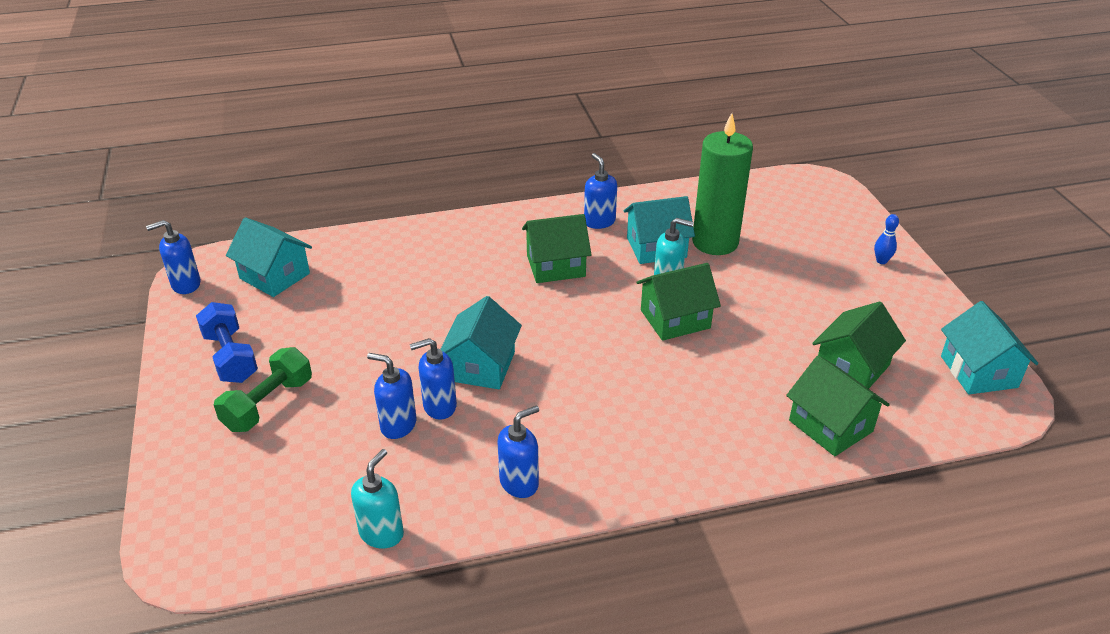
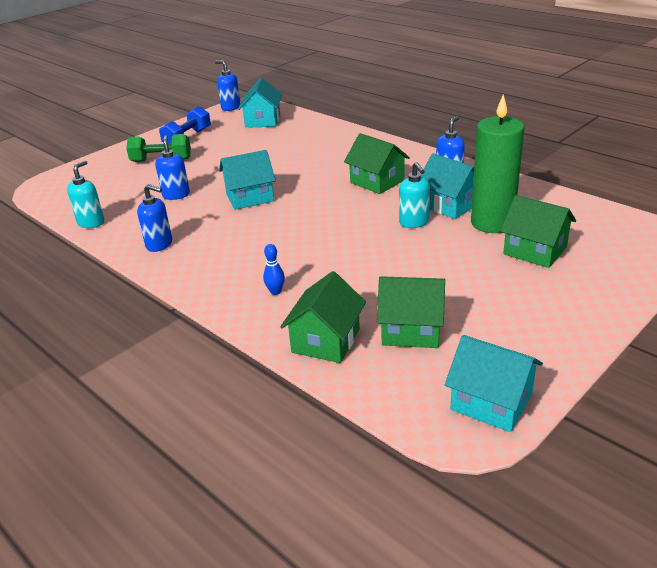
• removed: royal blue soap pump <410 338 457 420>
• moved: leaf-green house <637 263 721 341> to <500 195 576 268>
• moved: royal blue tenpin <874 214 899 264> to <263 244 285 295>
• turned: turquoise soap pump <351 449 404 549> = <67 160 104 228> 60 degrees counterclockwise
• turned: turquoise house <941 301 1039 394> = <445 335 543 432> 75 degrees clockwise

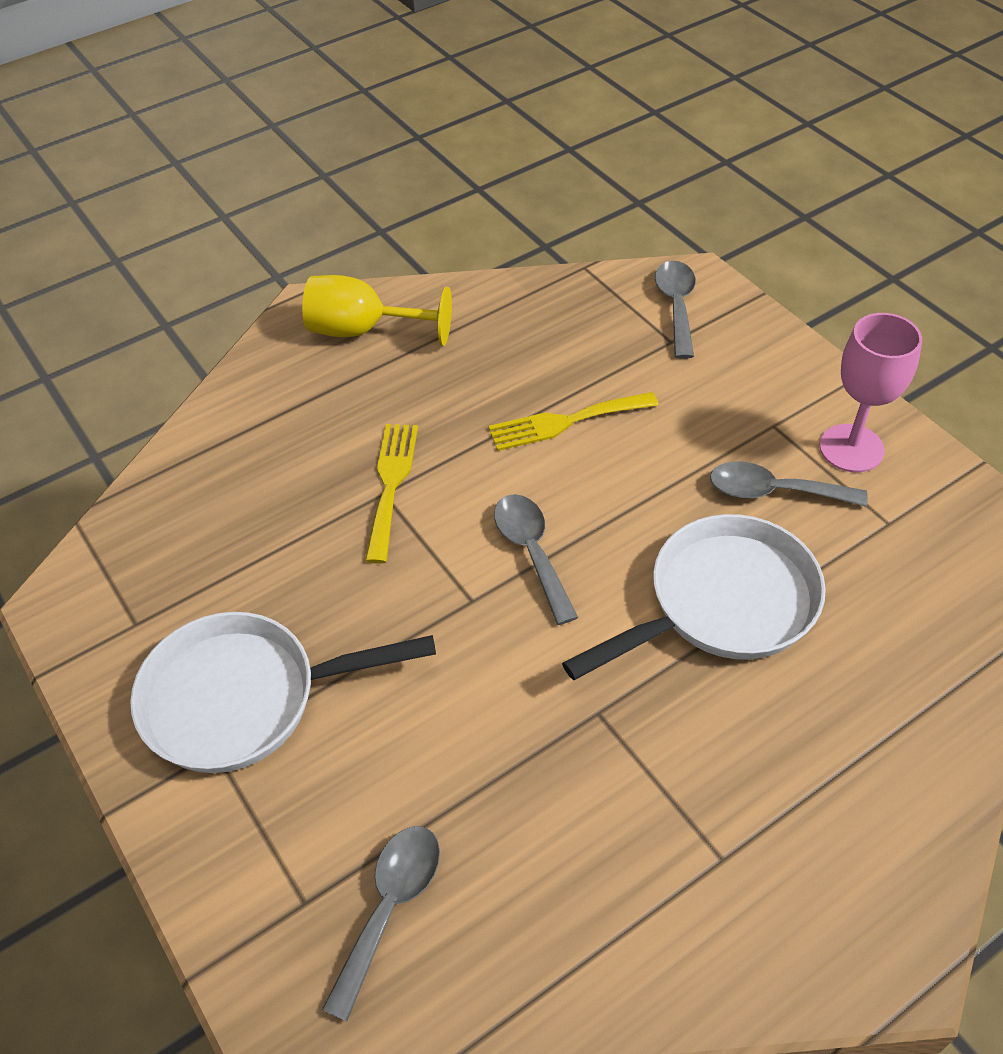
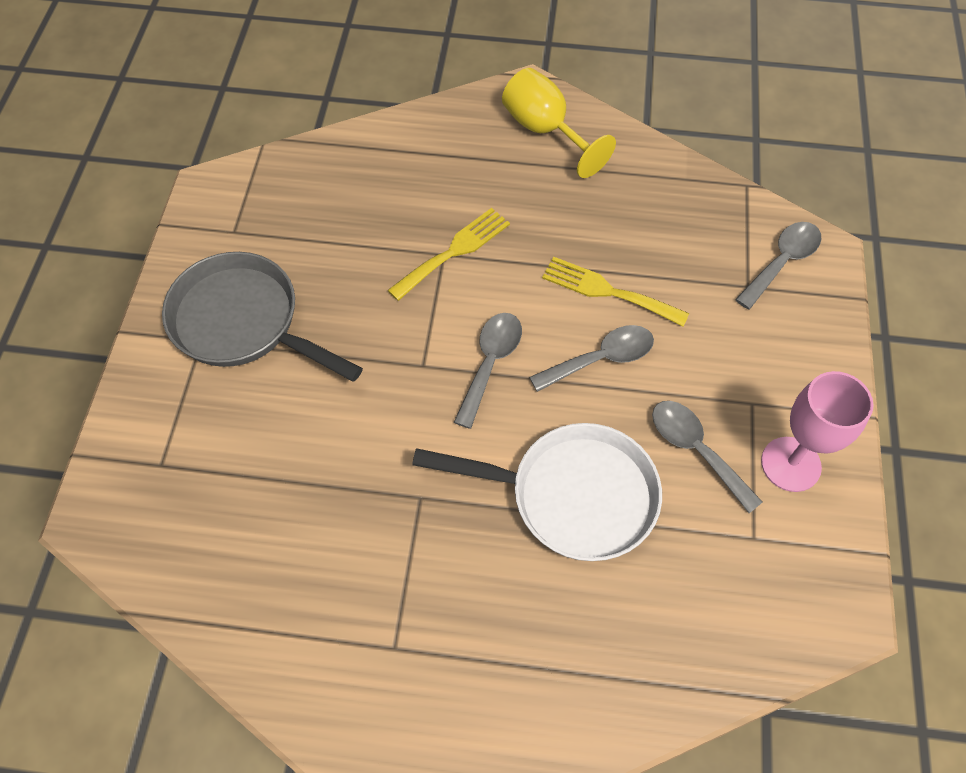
• moved: ash-grey spoon <322 826 440 1022> to <529 325 654 392>
• recoloured: white frying pan <130 612 436 773> to ash-grey frying pan <162 252 363 382>

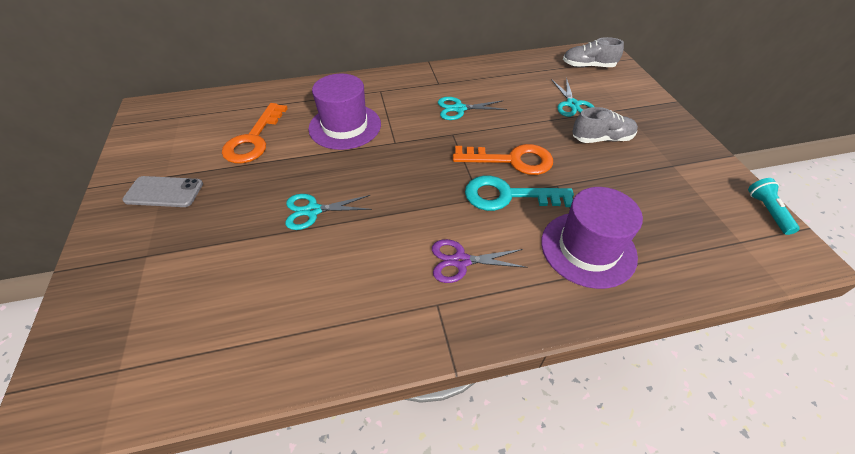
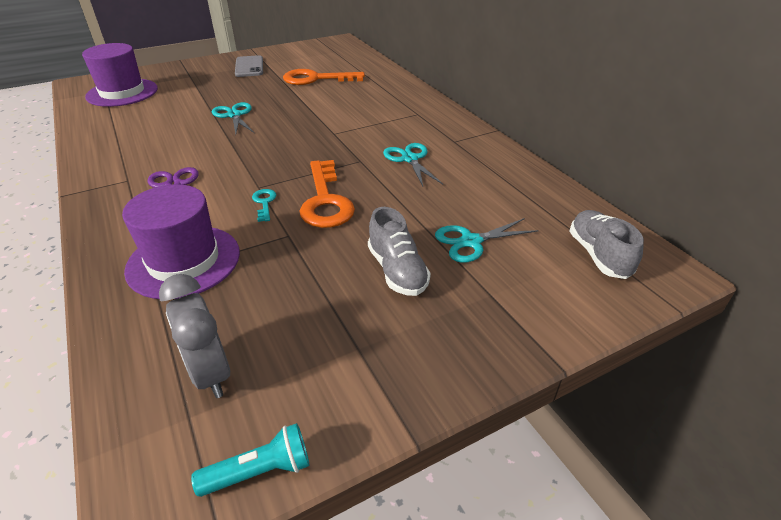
• added: ash-grey alarm clock <159 274 230 398>
• moved: violet tall hat <308 74 381 150> to <82 43 158 107>
• resized: turquoise key <465 176 574 211> = <252 189 277 222> x0.46

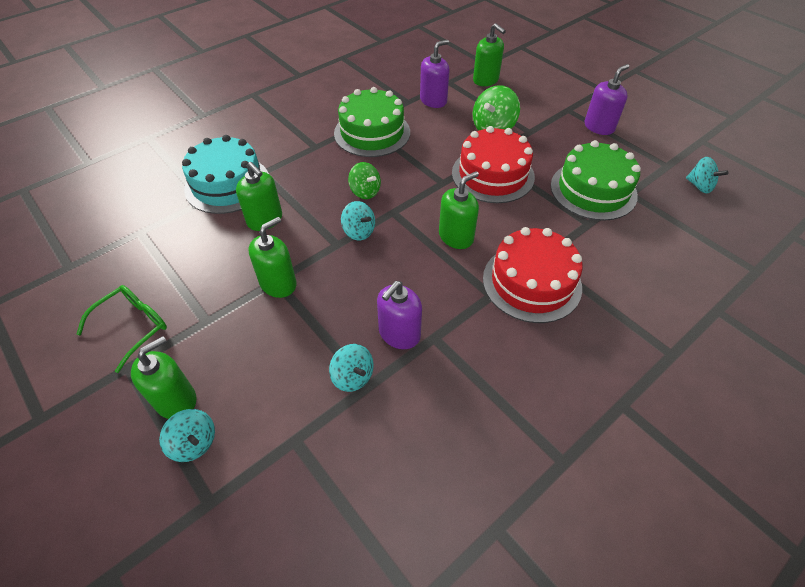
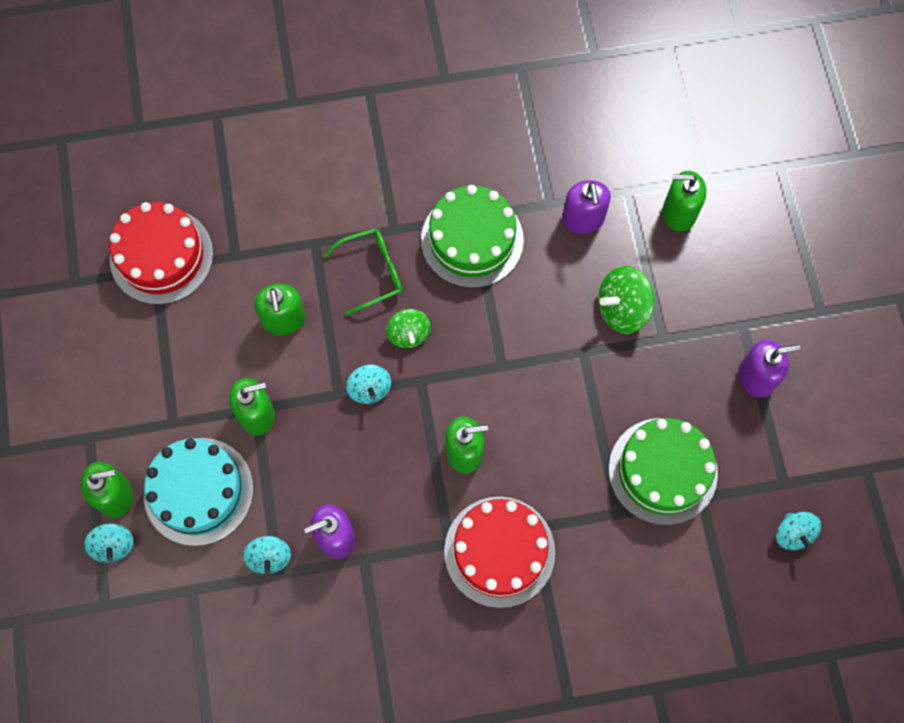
• moved: leaf-green spectacles <77 285 167 373> to <323 228 402 316>
• moved: turquoise gateau <182 135 269 214> to <144 438 253 546>
• moved: red gateau <452 126 535 203> to <109 202 213 305>
• turned: violet soap pump <420 40 450 108> = <562 180 611 234> 90 degrees clockwise
• turned: leaf-green soap pump <473 23 506 86> = <663 171 707 232> 105 degrees clockwise

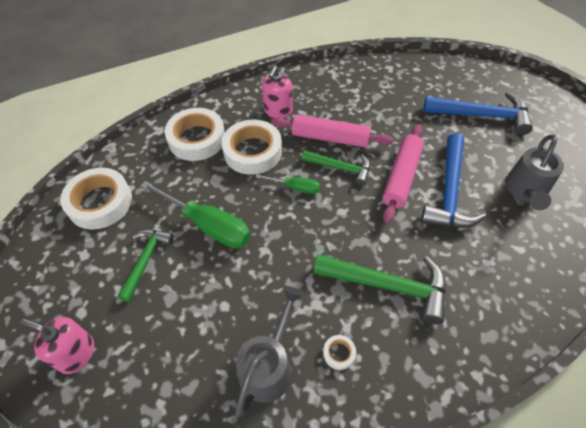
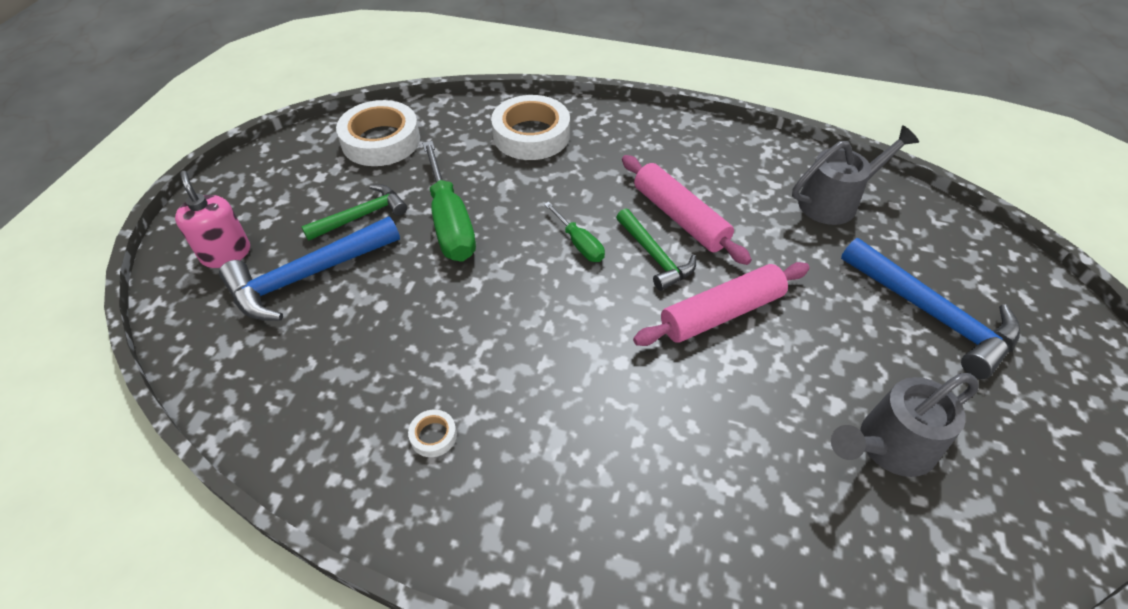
• removed: white sticky tape <222 120 282 175>
• removed: pink soap pump <262 66 293 118>
• removed: leaf-green carpenter's hammer <313 254 446 324>
• moved: ash-grey watering pot <235 286 304 418> to <792 126 919 225>
• moved: royal blue carpenter's hammer <421 133 486 228> to <219 217 400 321>

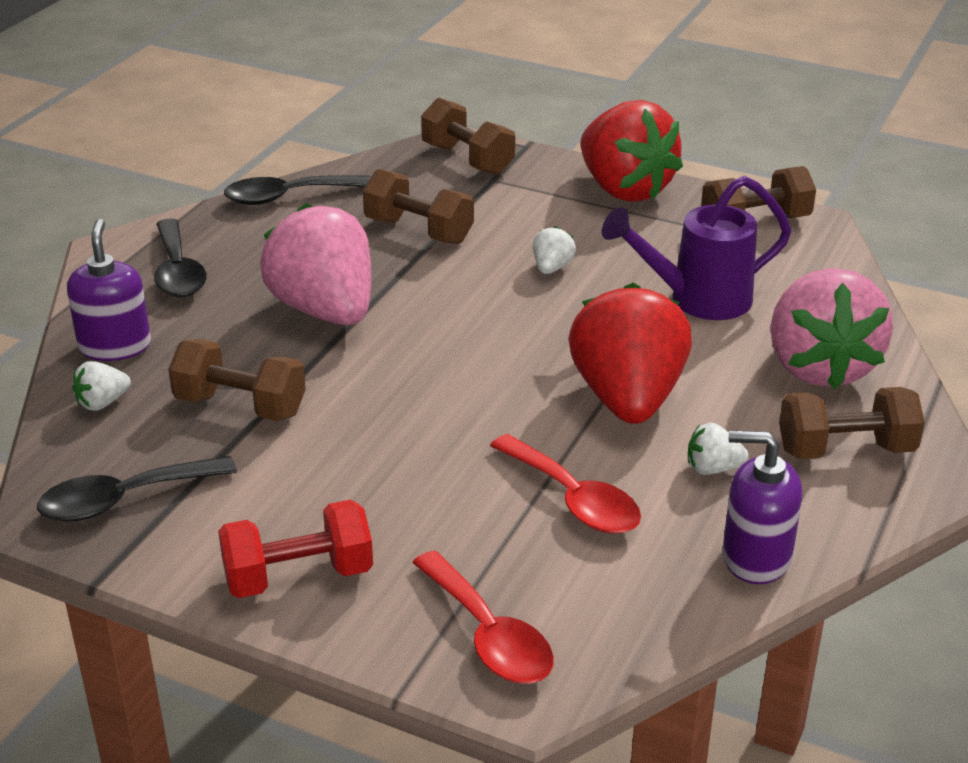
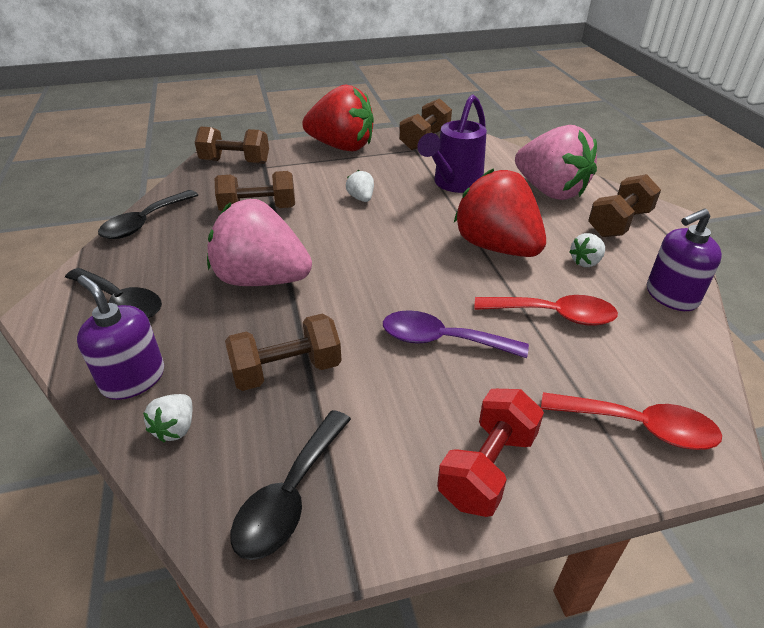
• added: violet spoon <383 310 529 358>

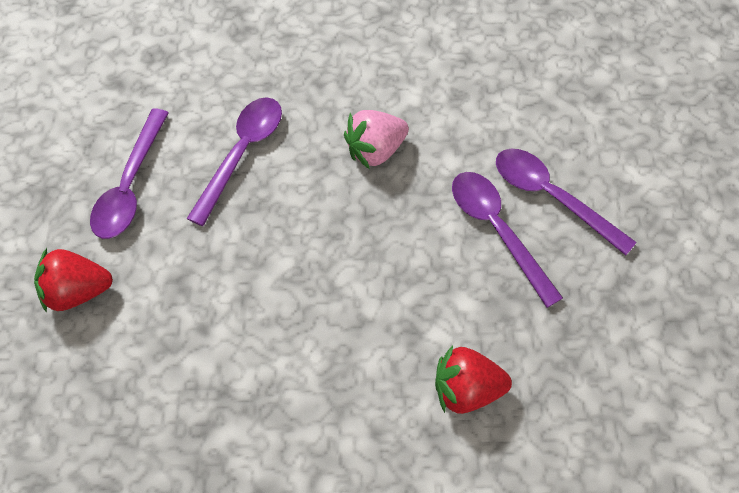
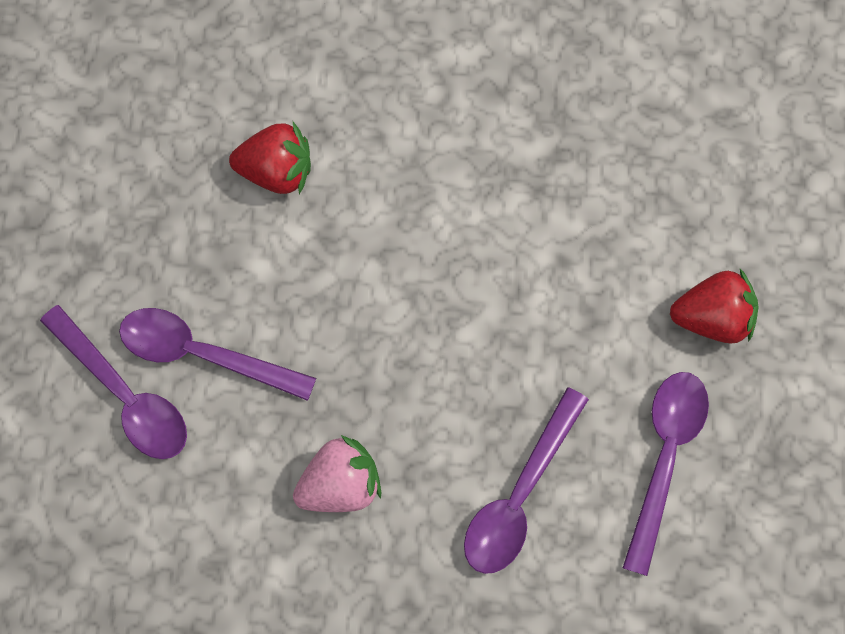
• turned: violet spoon <452 172 563 308> = <119 308 316 401> 135 degrees clockwise

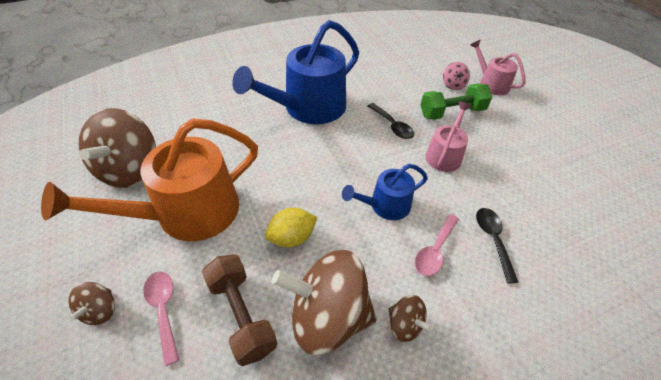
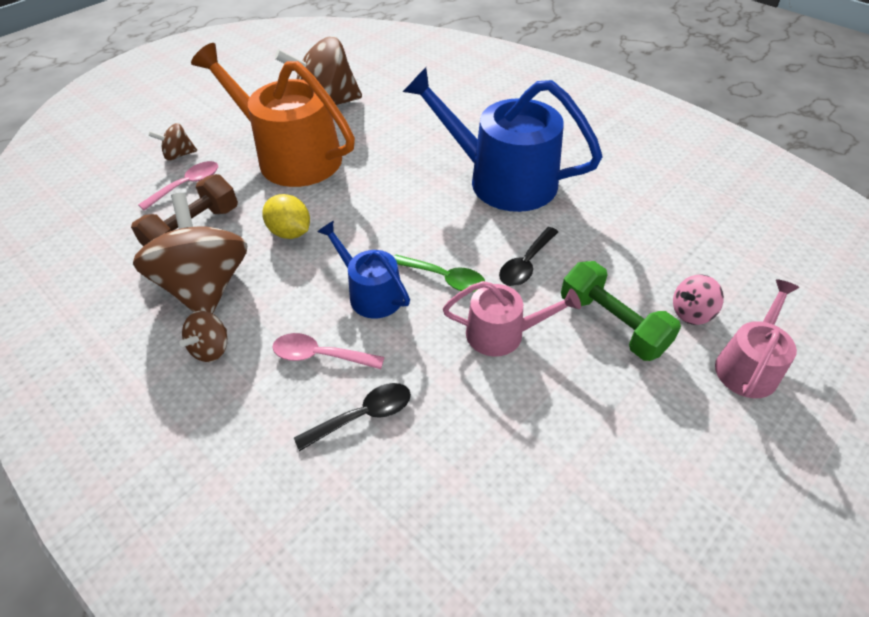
• added: leaf-green spoon <394 255 485 292>

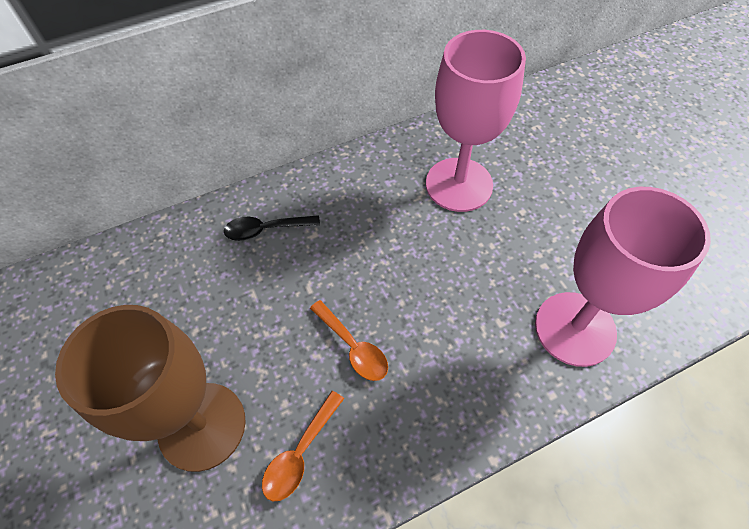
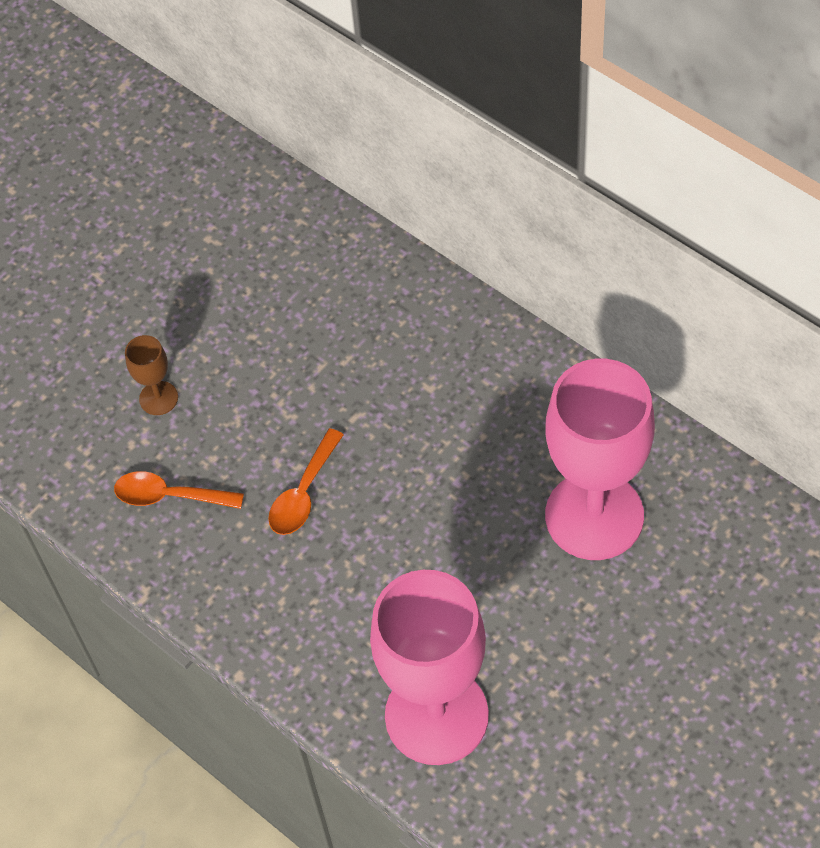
• removed: ebony spoon <224 215 320 241>
• resized: dark brown goblet <55 305 246 472> = <125 335 178 415> x0.42

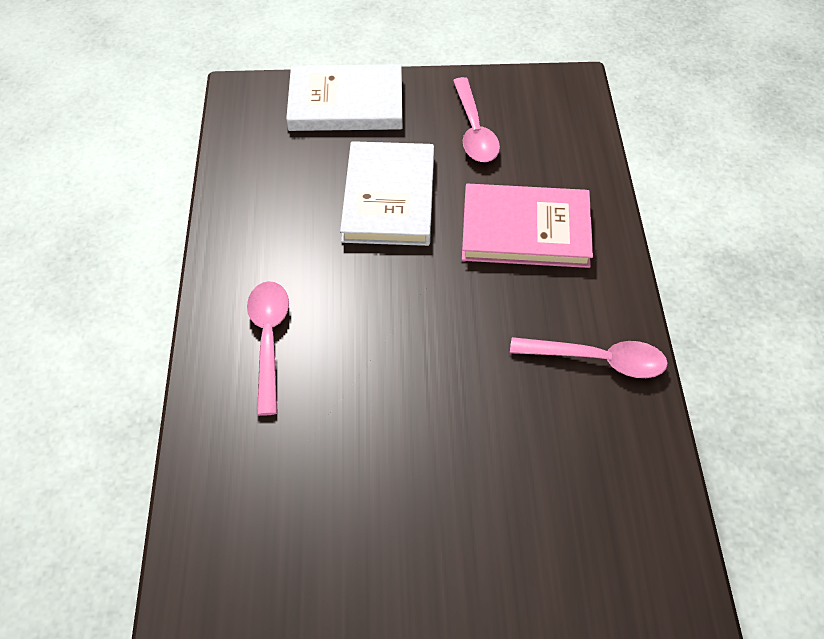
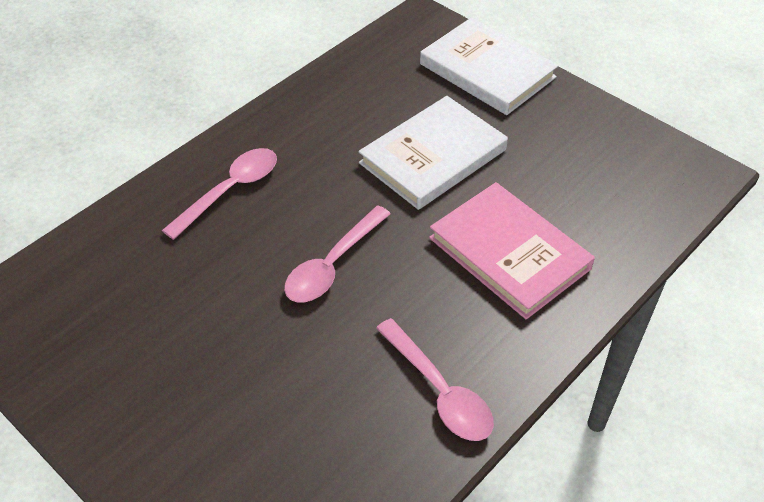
• moved: pink spoon <453 77 500 162> to <284 205 391 302>

